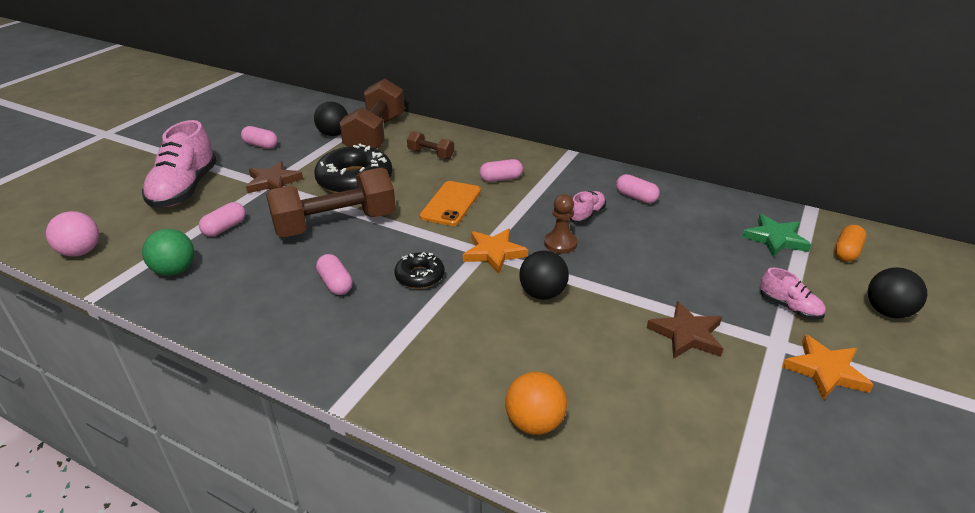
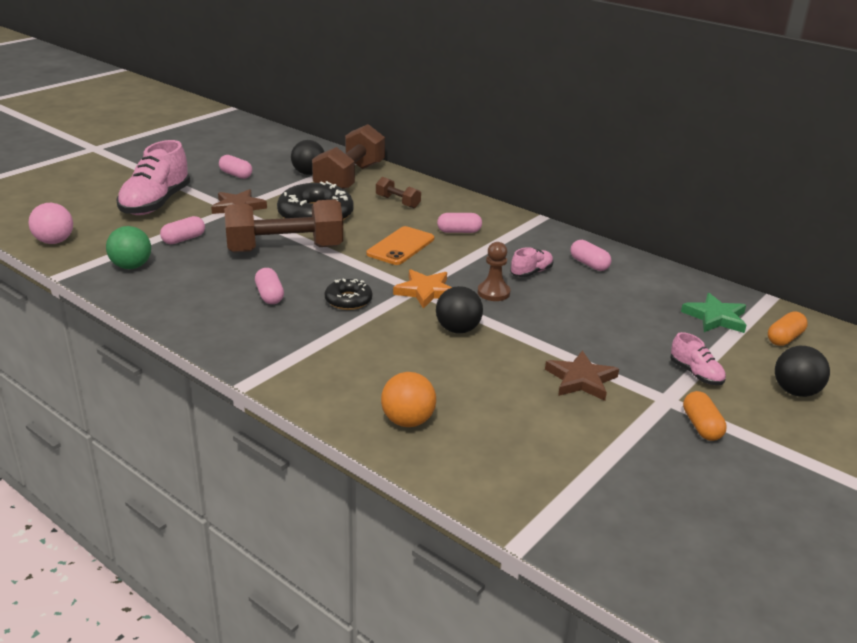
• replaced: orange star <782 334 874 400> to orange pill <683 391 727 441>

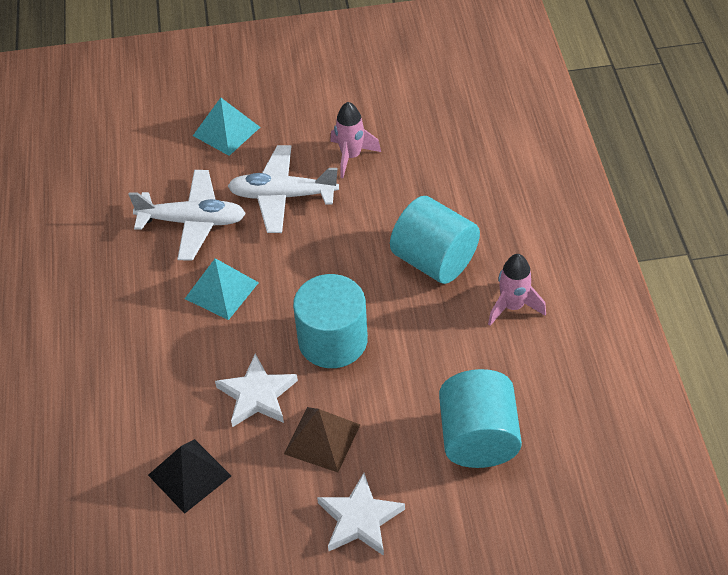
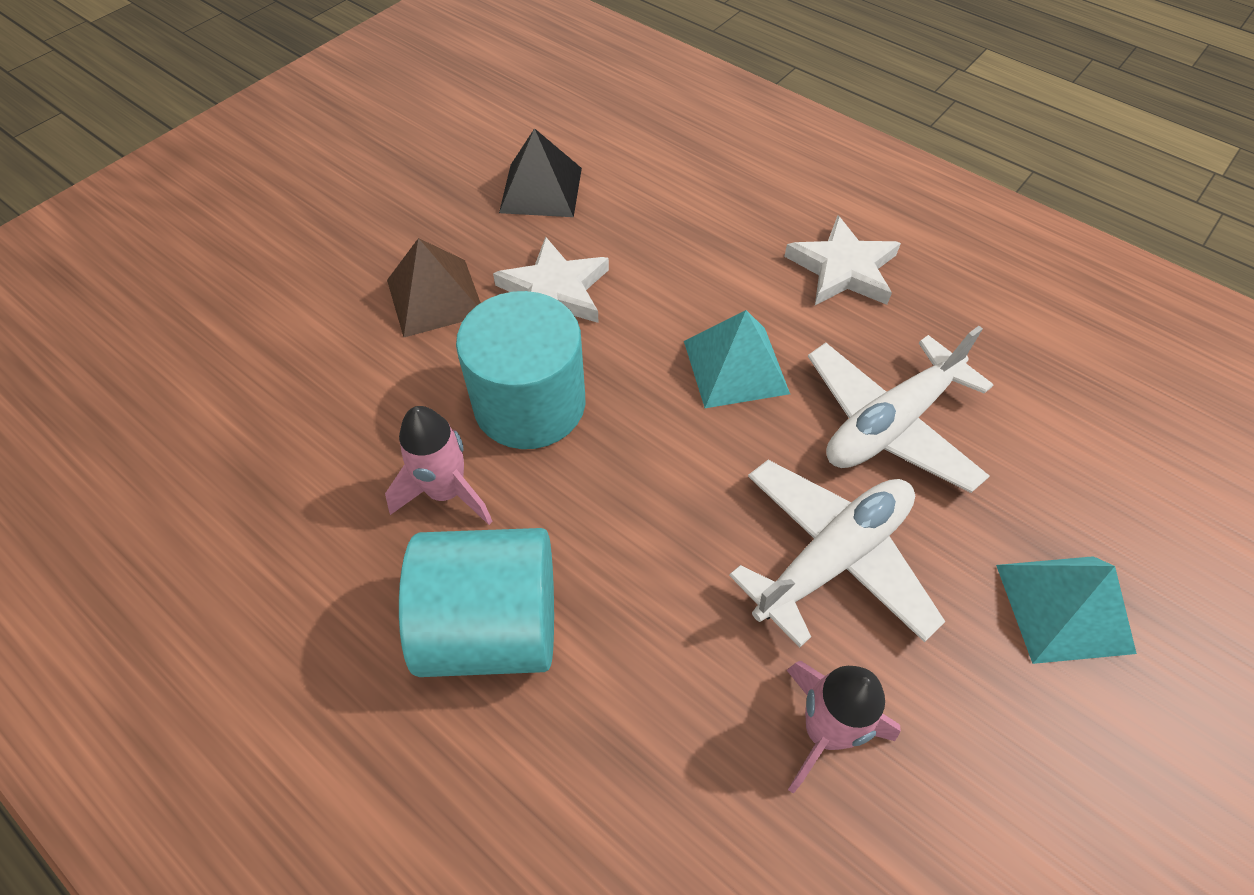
• removed: turquoise solid cylinder <439 369 522 468>
• moved: white star <317 473 405 556> to <784 216 901 305>
• moved: pink rocket <488 254 546 326> to <385 406 493 525>

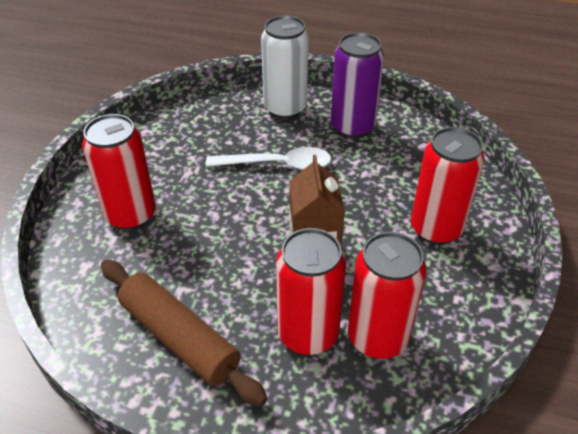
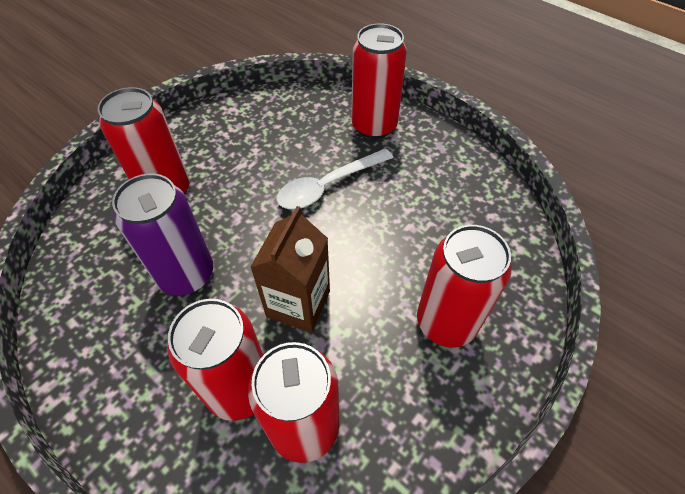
• removed: dark brown pastry roller <101 260 268 406>
• moved: violet can <331 32 384 138> to <112 174 213 295>
• recoloured: white can <261 16 309 119> to red can <351 23 407 139>
• turned: white spoon <206 147 331 170> = <277 148 394 209> 120 degrees clockwise

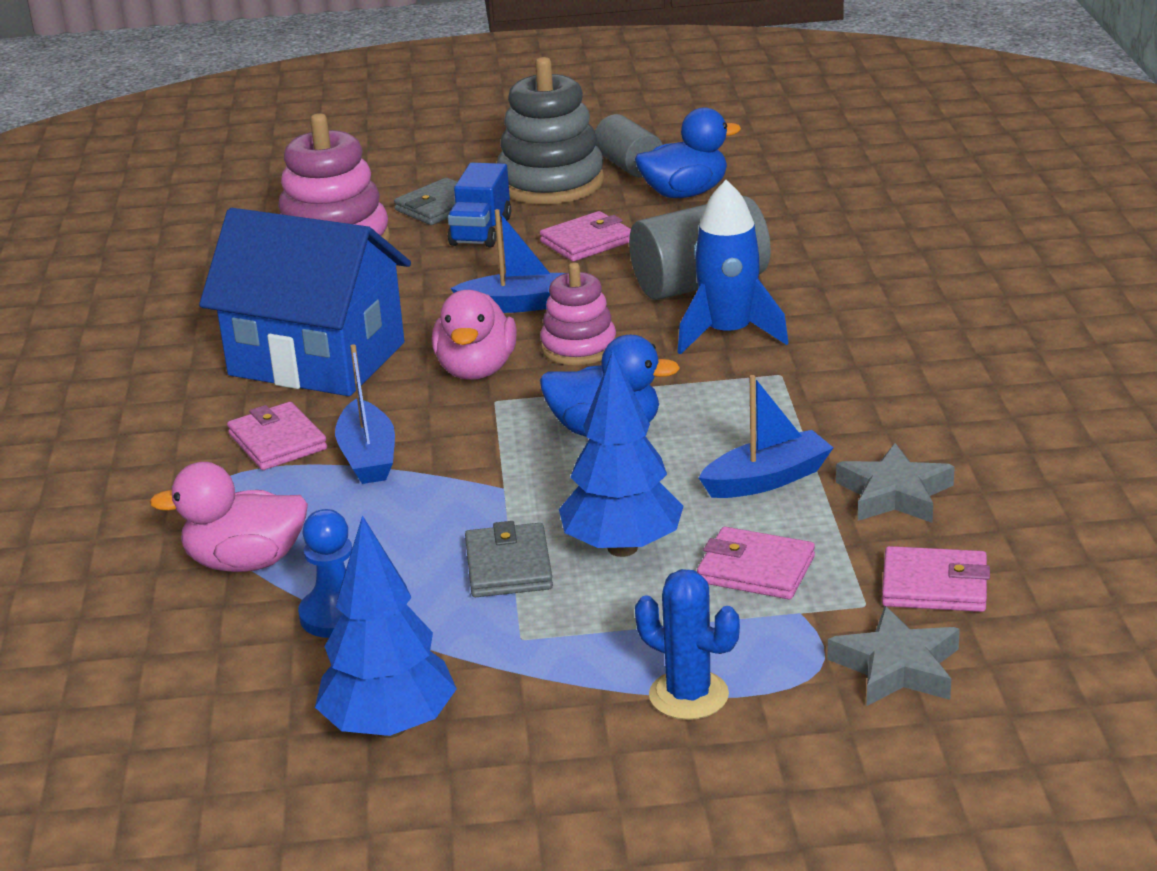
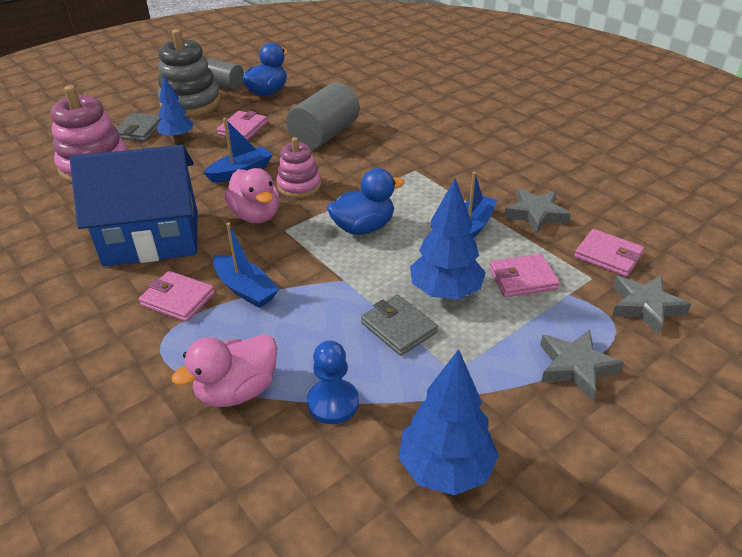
• removed: royal blue rocket <677 180 789 355>
• replaced: royal blue truck <448 163 511 247> to royal blue fir tree <157 76 193 140>
• replaced: royal blue saguaro cactus <635 569 740 720> to ash-grey star <540 330 624 401>
• turned: pink billfold <882 546 990 612> = <574 229 644 277> 60 degrees clockwise

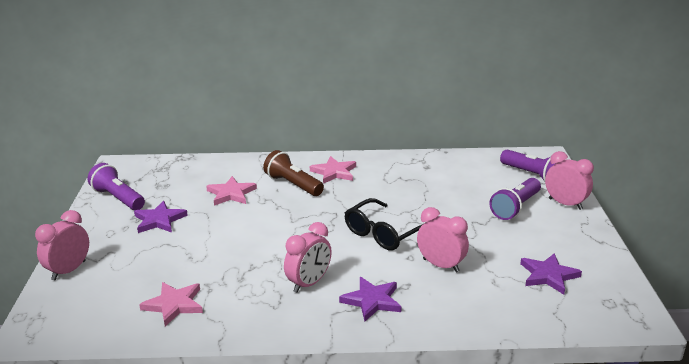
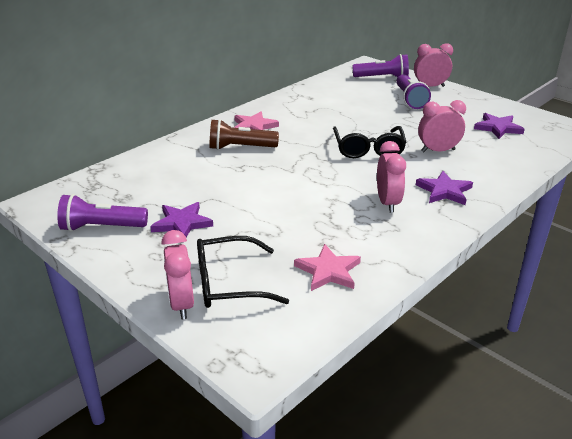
• removed: pink star <206 176 257 206>
• added: ebony spectacles <197 236 289 308>

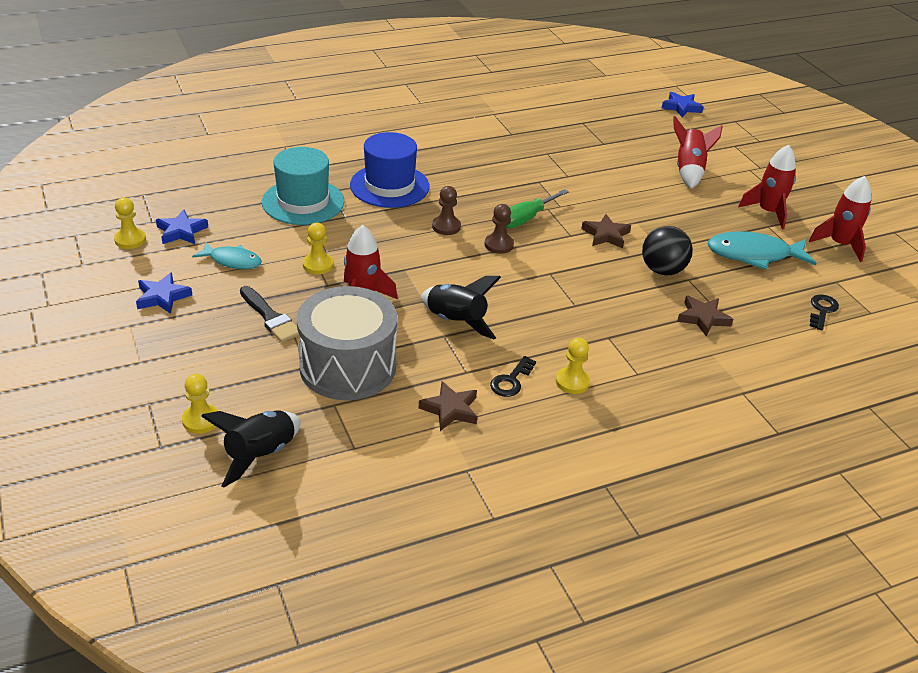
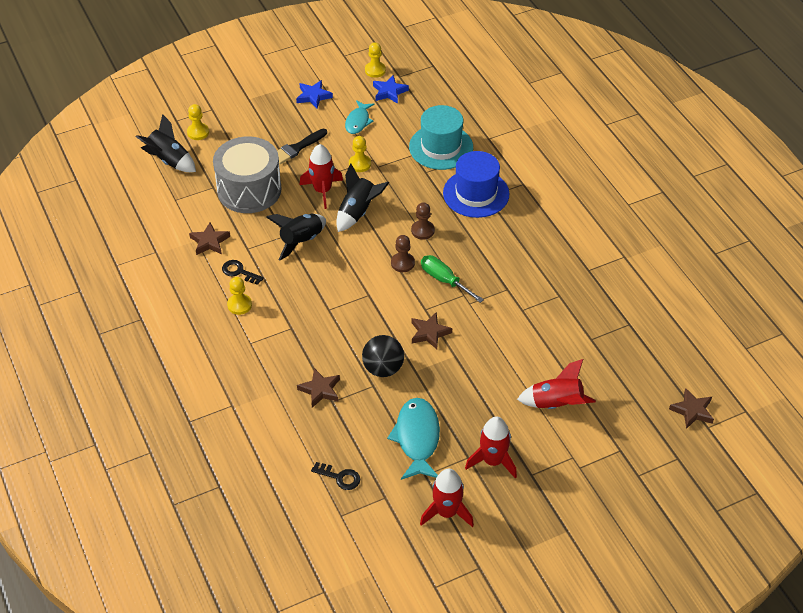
• added: ebony rocket <336 163 389 232>
• recoloured: royal blue star <662 92 704 117> to dark brown star <669 388 714 429>

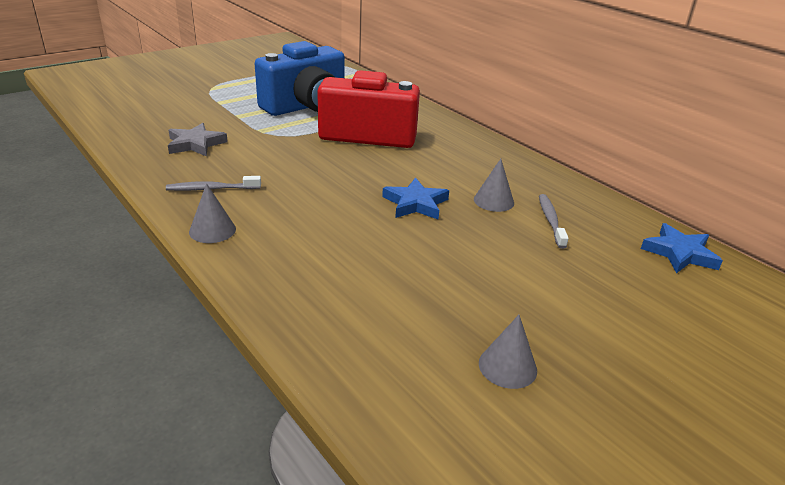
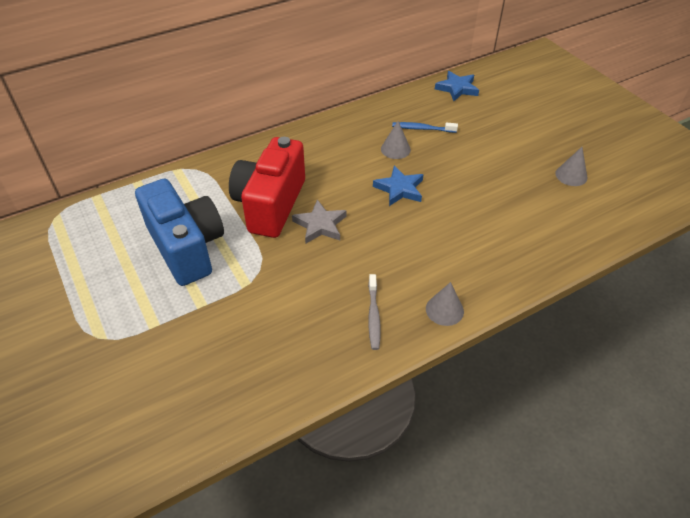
• moved: ash-grey star <168 123 228 157> to <292 199 347 243>
• recoloured: ash-grey toothbrush <539 194 569 249> to royal blue toothbrush <392 122 458 133>

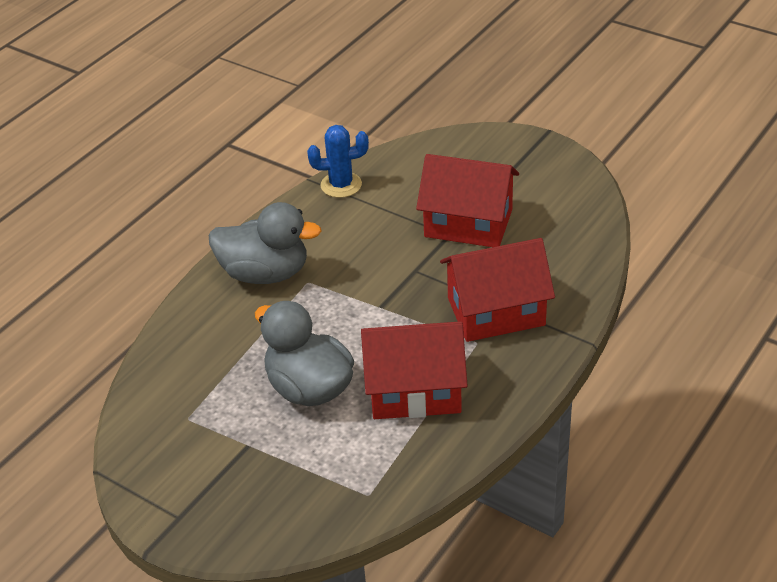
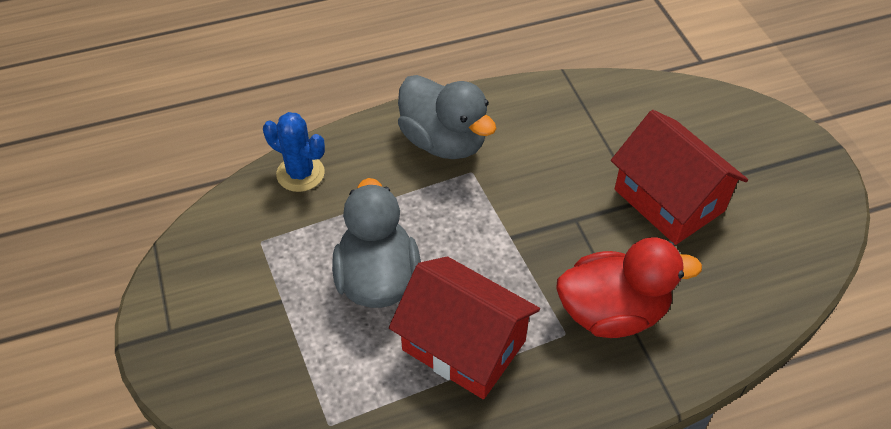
• moved: royal blue saguaro cactus <307 125 369 198> to <263 112 325 192>
• replaced: red house <440 238 555 342> to red rubber duck <556 237 702 338>

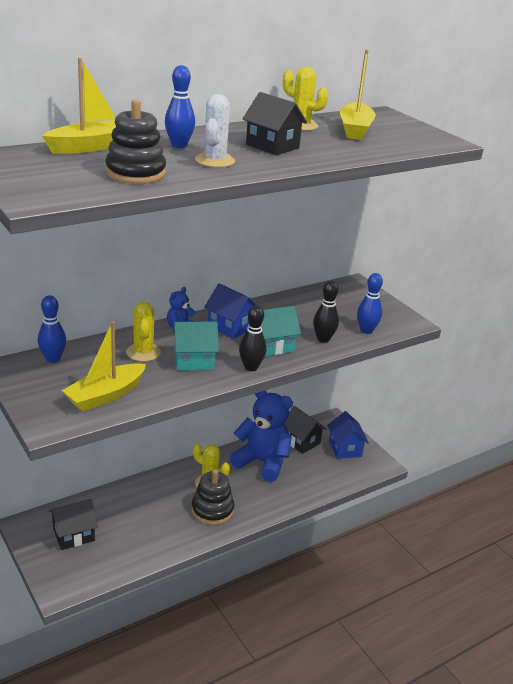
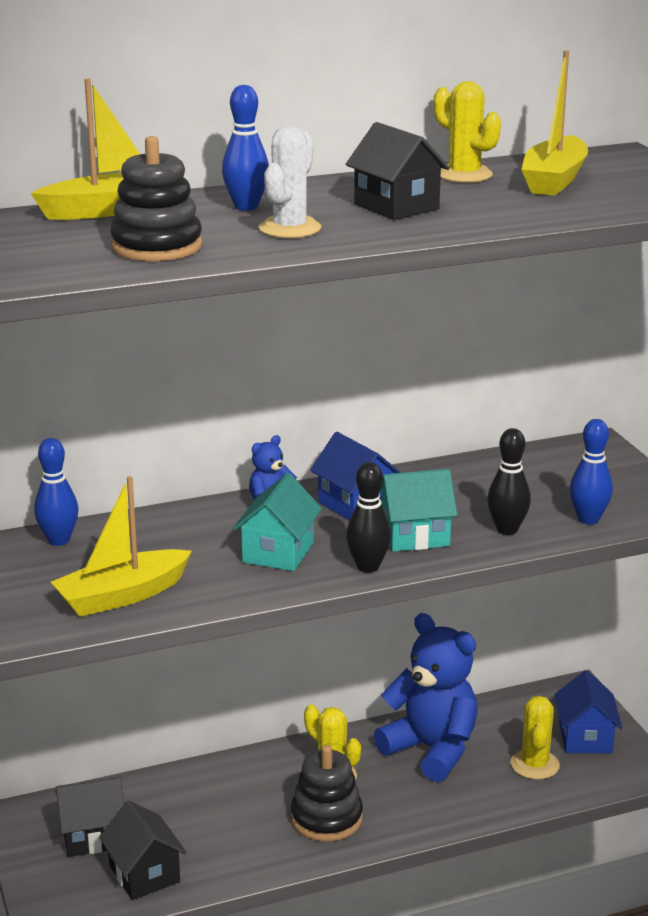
• moved: yellow saguaro cactus <126 302 161 362> to <510 696 560 780>
• moved: ebony house <284 406 326 454> to <99 800 187 900>
• turned: turquoise house <172 321 219 370> = <233 473 322 571> 75 degrees counterclockwise

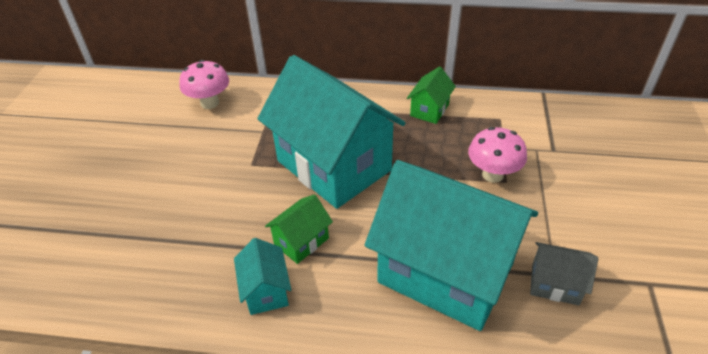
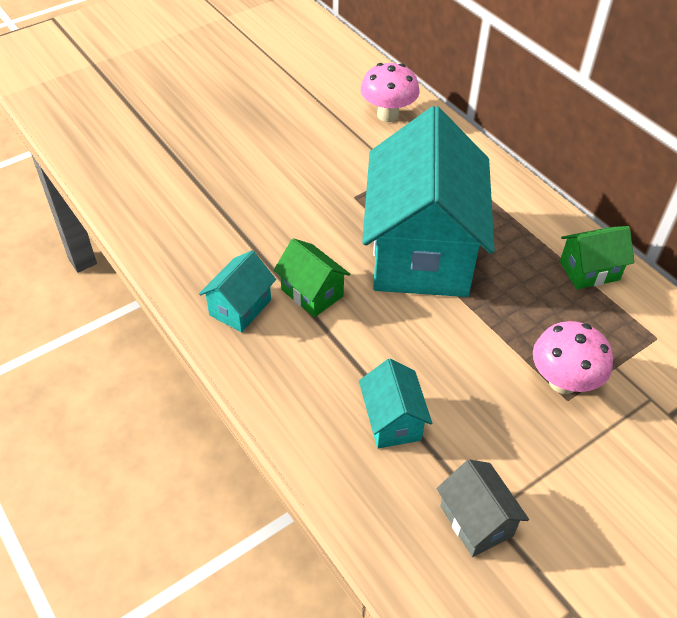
• turned: leaf-green house <265 194 333 264> = <274 238 350 317> 45 degrees clockwise
• resized: turquoise house <365 160 538 331> = <359 359 432 449> x0.42

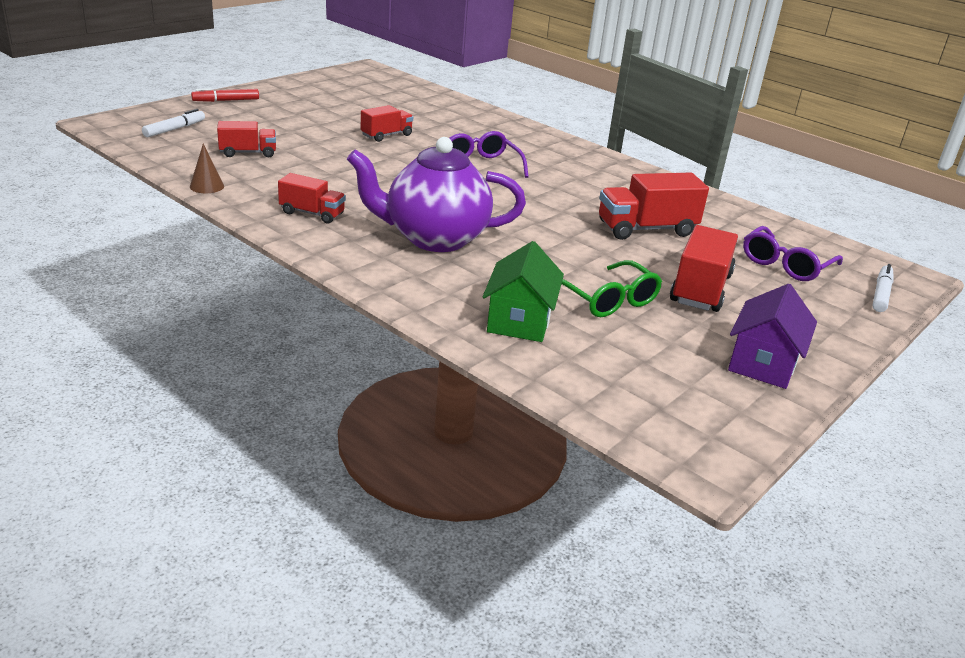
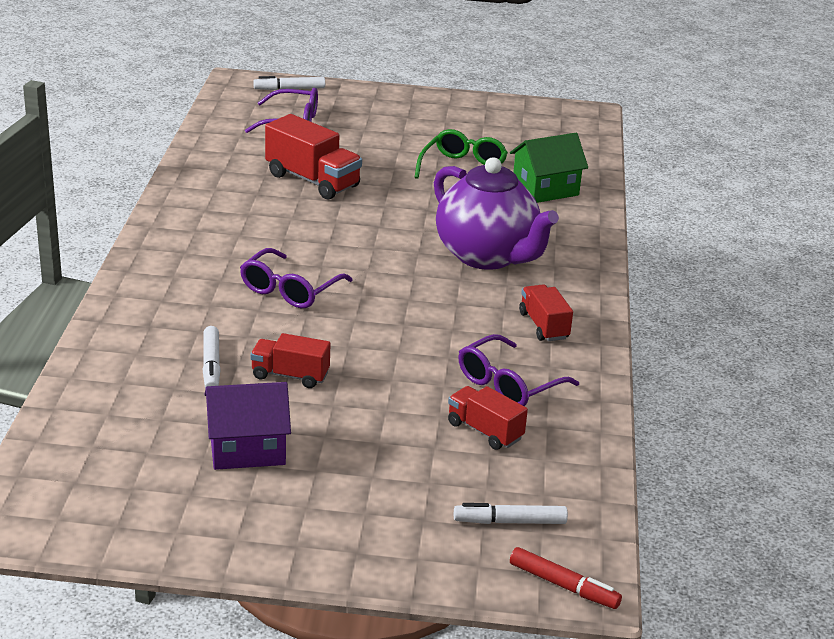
• removed: dark brown solid cone <190 143 224 193>
• removed: red truck <670 225 738 312>
• added: white marker <202 326 221 389>
• added: violet spectacles <458 334 579 406>
• moved: red marker <191 88 259 102> to <510 547 622 609>
• moved: violet house <728 284 817 389> to <205 382 291 470>

